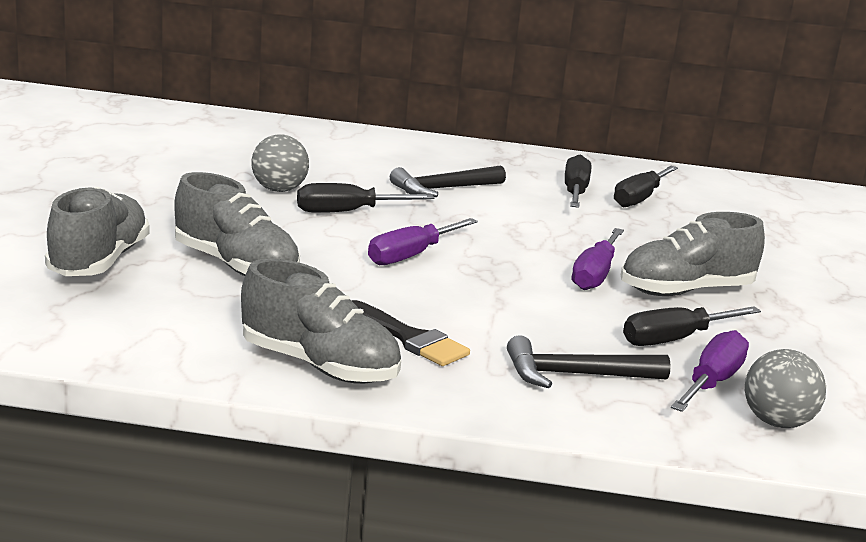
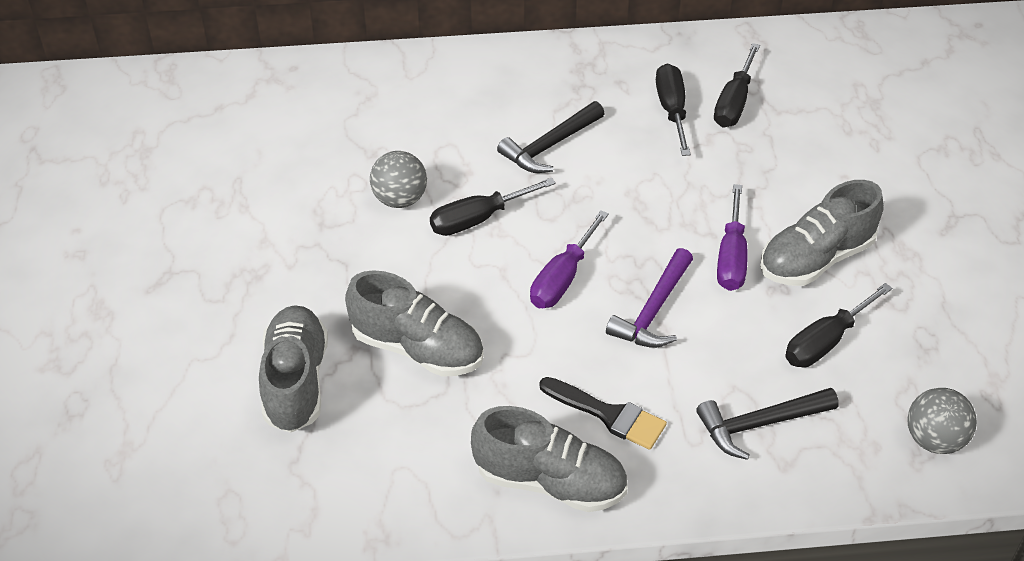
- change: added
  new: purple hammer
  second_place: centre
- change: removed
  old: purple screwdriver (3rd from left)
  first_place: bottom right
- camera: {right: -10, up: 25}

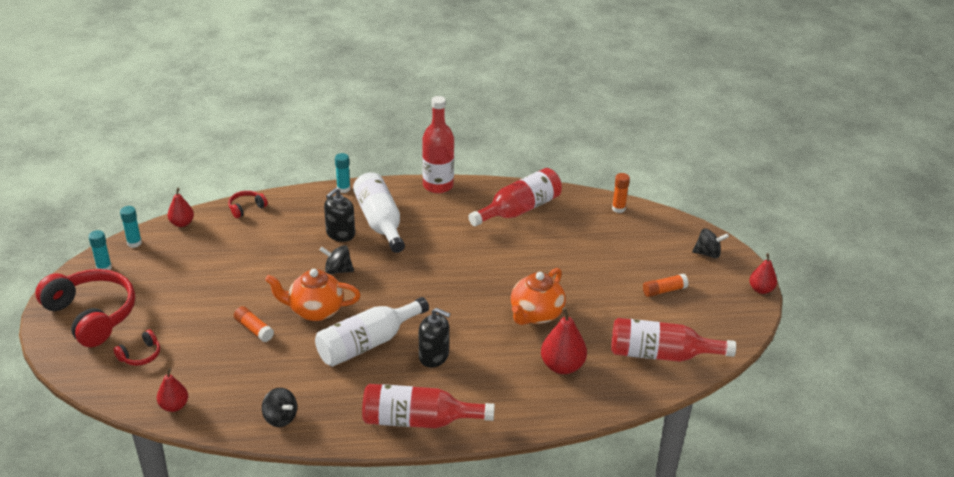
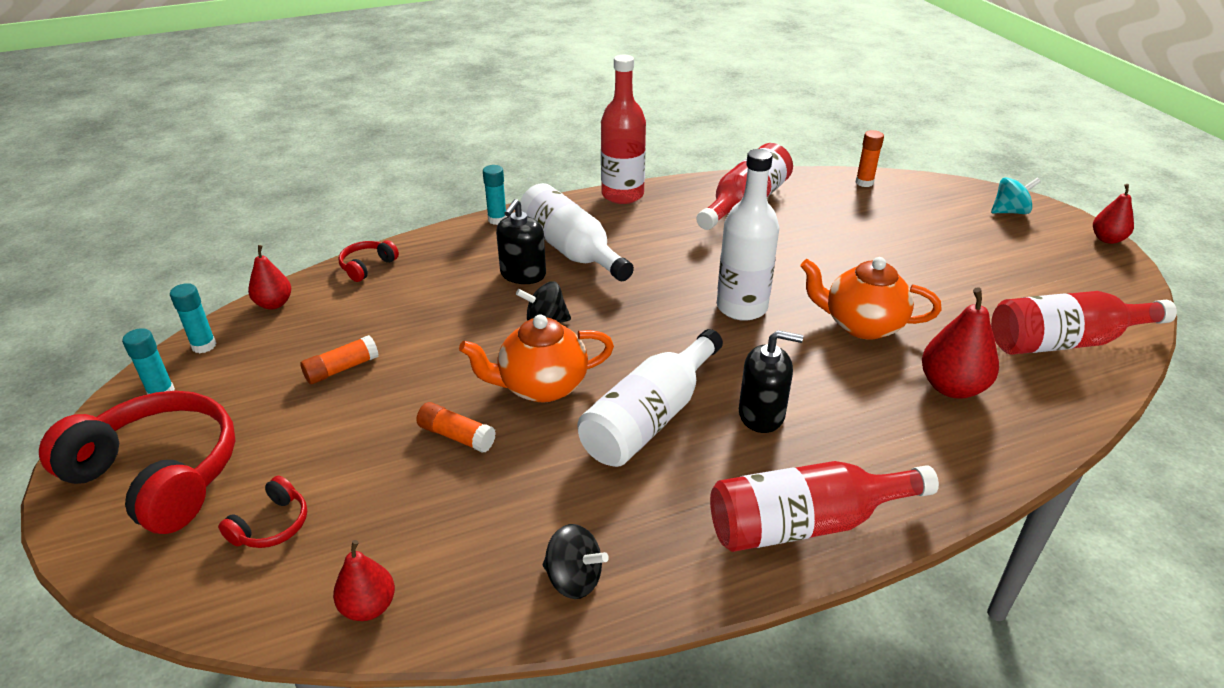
- change: moved
  old: orange glue stick (3rd from left in the first image)
  new: orange glue stick (1st from left)
  first_place: middle right
  second_place: middle left
- change: added
  new: white bottle (3rd from left)
  second_place: centre
- change: turned
  old: orange teapot (2nd from left)
  first_place: centre
  second_place: middle right
  degrees: 90
- change: recoloured
  old: black spinning top (3rd from left)
  new: turquoise spinning top
  first_place: middle right
  second_place: top right
- camera: {right: -15, up: 0}

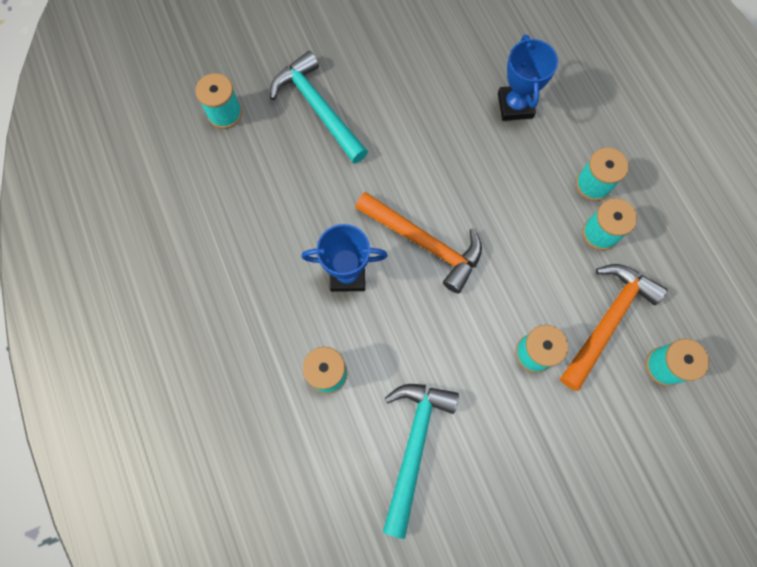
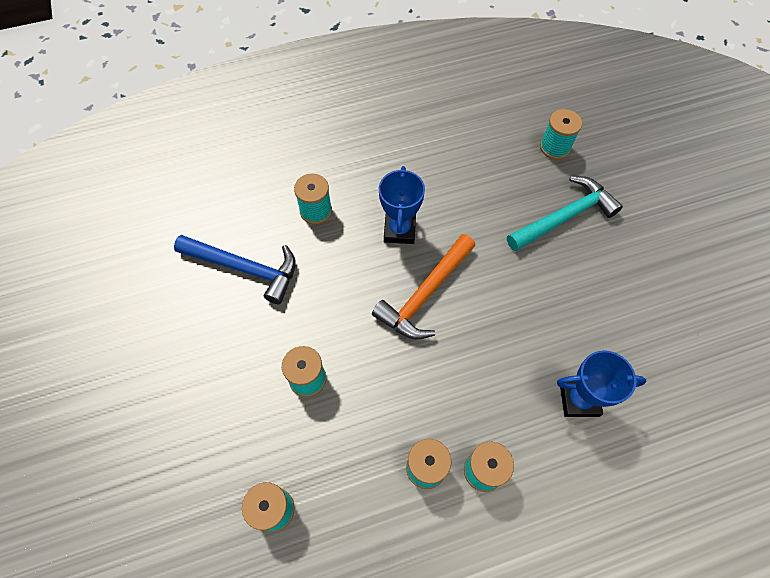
- change: recoloured
  old: turquoise hammer (2nd from left)
  new: blue hammer
  first_place: bottom centre
  second_place: middle left
- change: removed
  old: orange hammer (2nd from left)
  first_place: middle right
- camera: {right: 95, up: -10}

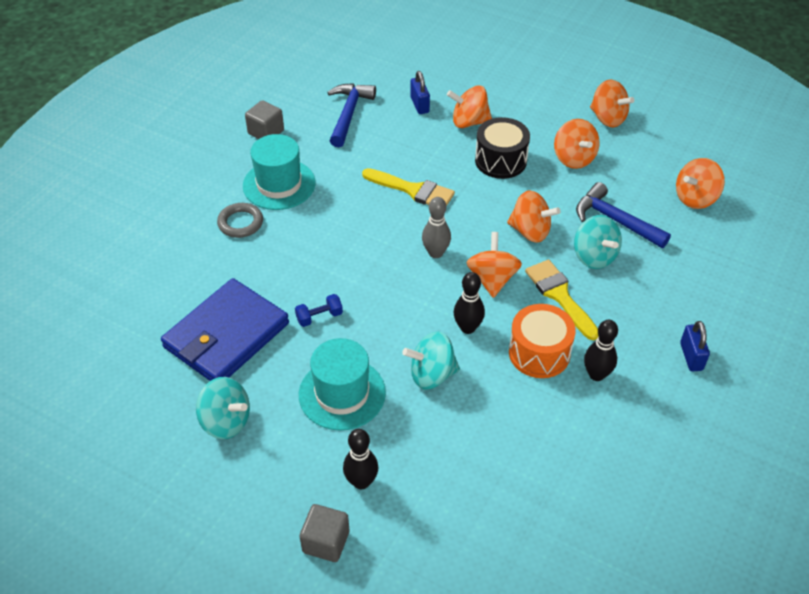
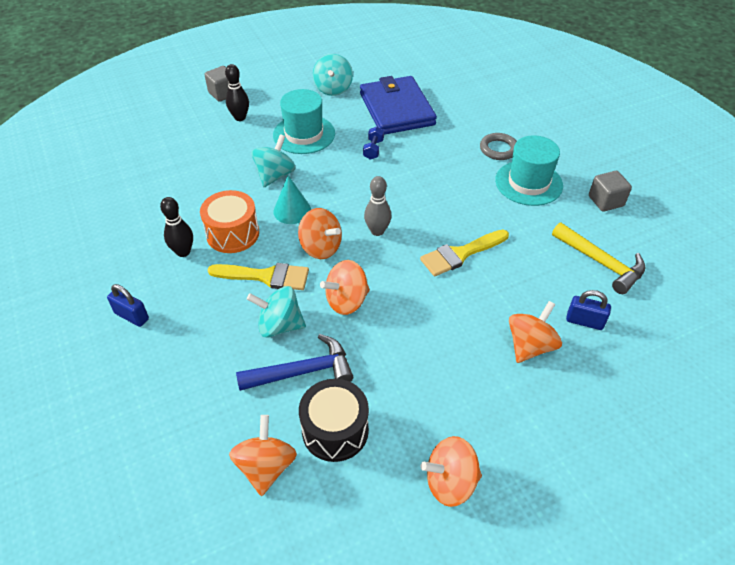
- change: replaced
  old: black bowling pin (2nd from left)
  new: turquoise cone
  first_place: centre
  second_place: centre
- change: moved
  old: black drum
  first_place: top centre
  second_place: bottom centre
- change: turned
  old: turquoise spinning top (1st from left in the first image)
  first_place: bottom left
  second_place: top centre
  degrees: -60
- change: recoloured
  old: blue hammer (1st from left)
  new: yellow hammer
  first_place: top centre
  second_place: middle right
- change: removed
  old: orange spinning top (4th from left)
  first_place: top right
- camera: {right: 125, up: 0}

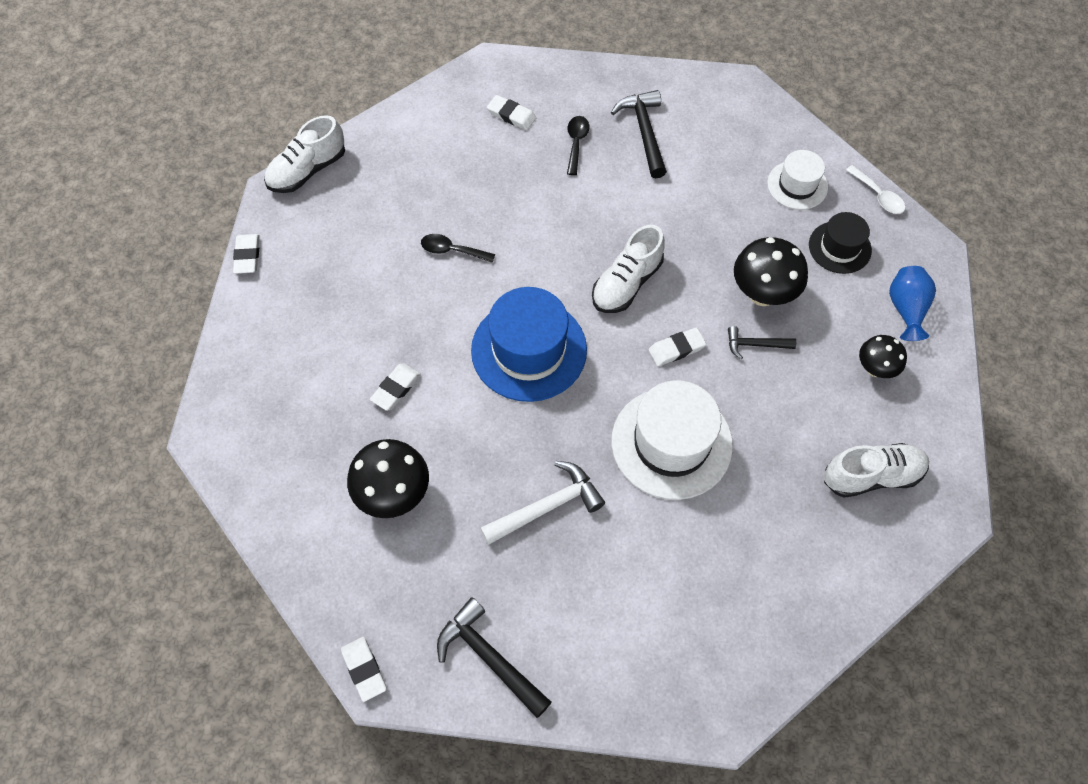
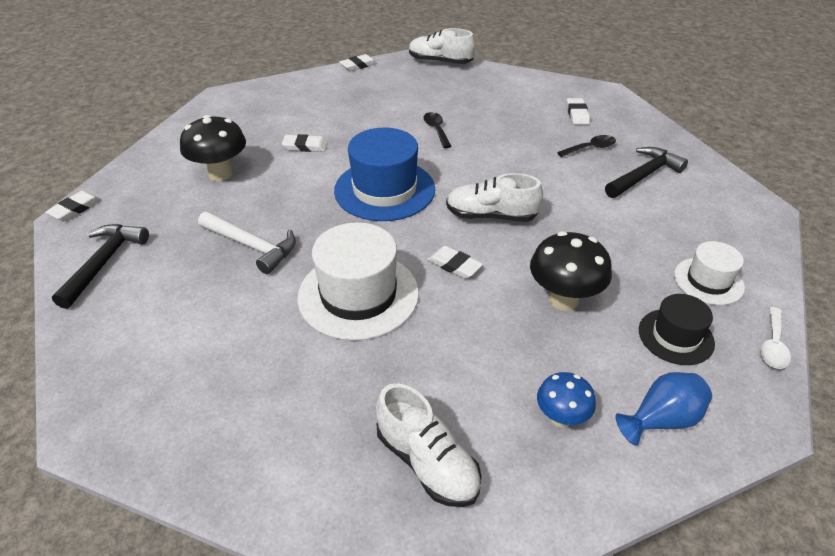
- change: recoloured
  old: black mushroom (3rd from left)
  new: blue mushroom
  first_place: middle right
  second_place: bottom right
- change: removed
  old: black hammer (3rd from left)
  first_place: middle right
- camera: {right: 60, up: -20}

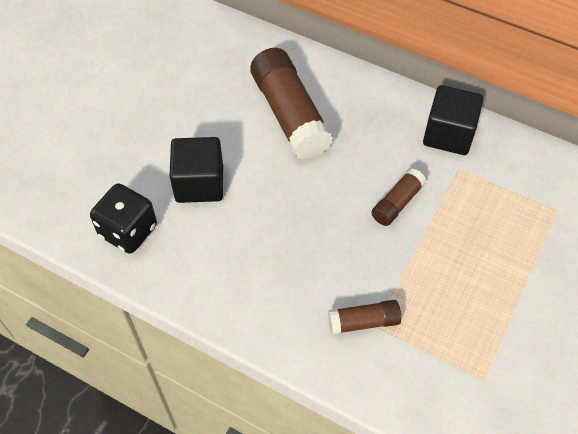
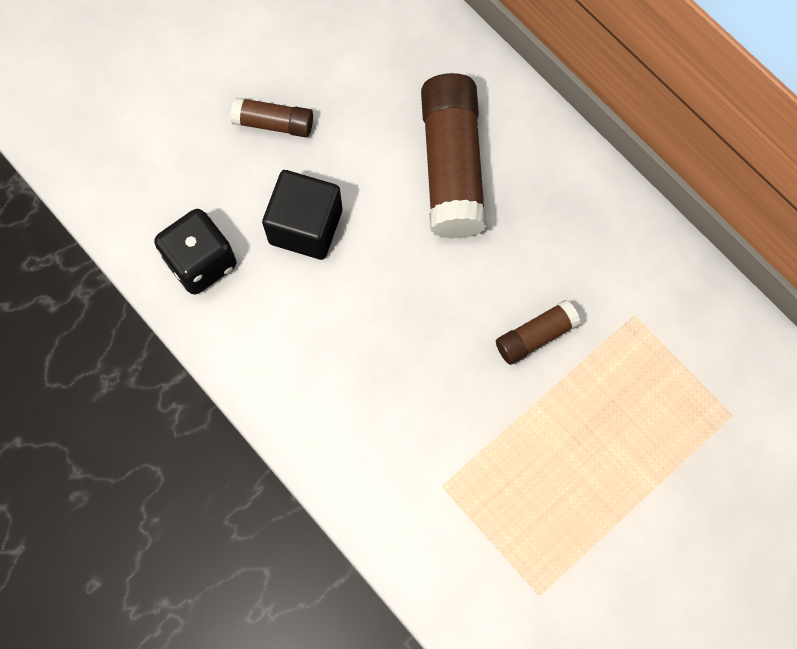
- change: moved
  old: brown glue stick (2nd from left in the first image)
  new: brown glue stick (1st from left)
  first_place: bottom centre
  second_place: top centre
- change: removed
  old: black cube (2nd from left)
  first_place: top right
- camera: {right: 20, up: 15}

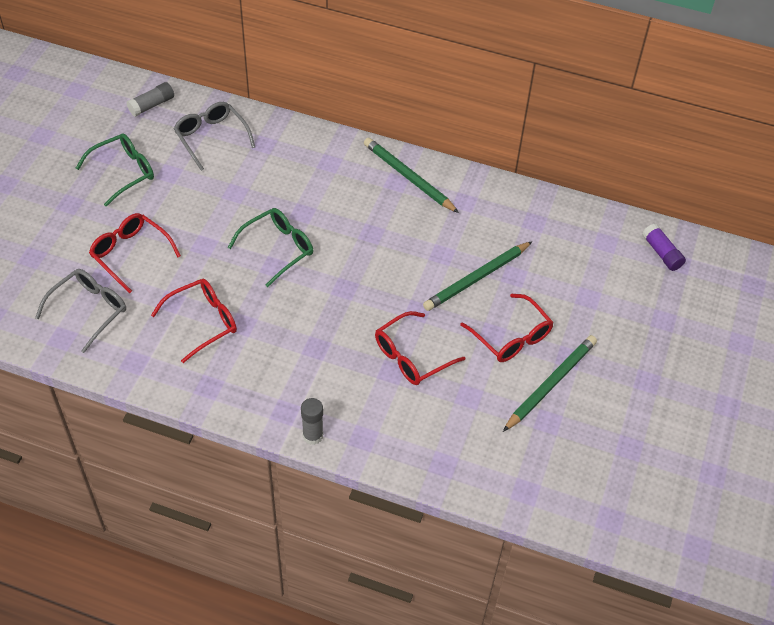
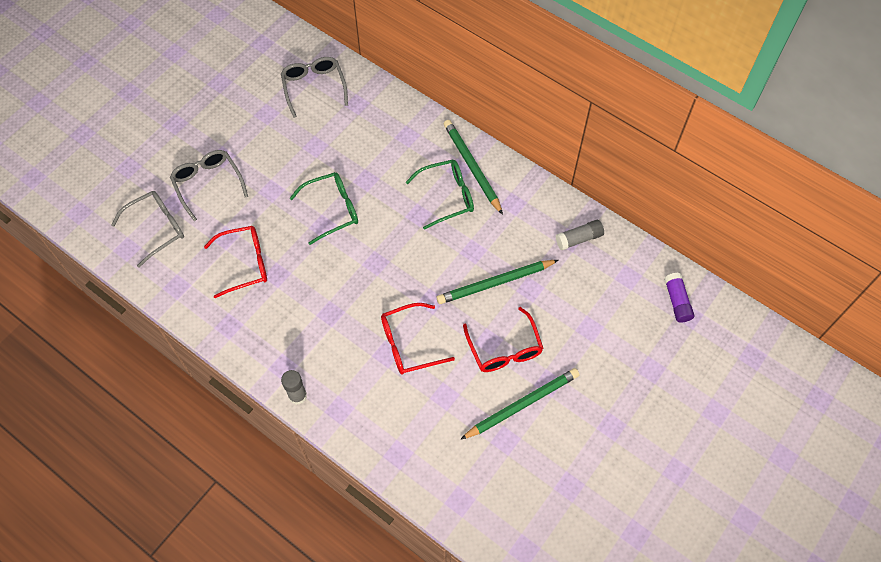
- change: recoloured
  old: red glasses (1st from left)
  new: grey glasses (2nd from left)
  first_place: middle left
  second_place: top left
- change: moved
  old: green glasses (1st from left in the first image)
  new: green glasses (2nd from left)
  first_place: top left
  second_place: centre
- change: moved
  old: grey glue stick (1st from left in the first image)
  new: grey glue stick (2nd from left)
  first_place: top left
  second_place: centre
- camera: {right: 20, up: 10}

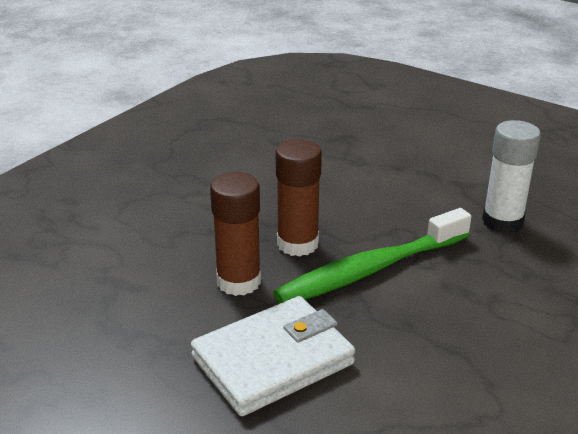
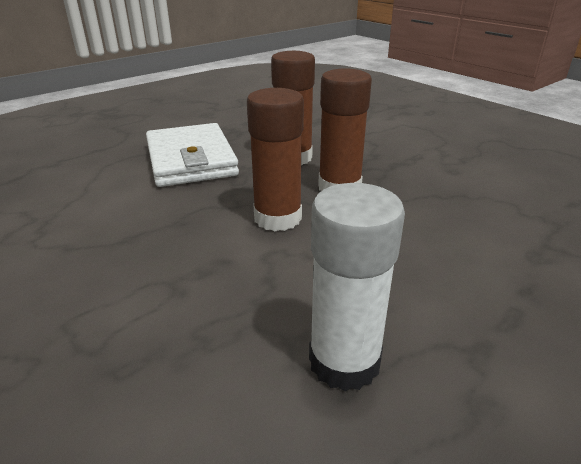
- change: replaced
  old: green toothbrush
  new: brown glue stick (1st from left)
  first_place: centre
  second_place: centre
- camera: {right: 105, up: 0}

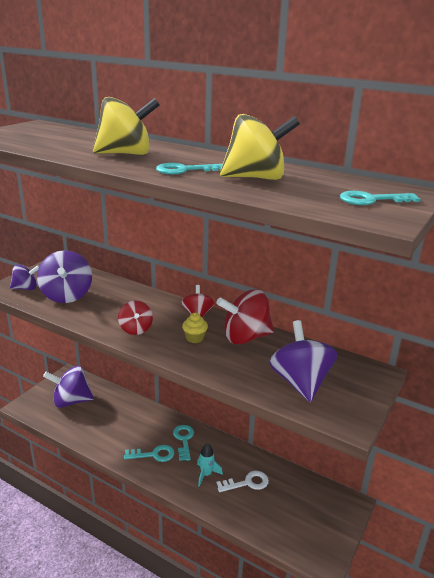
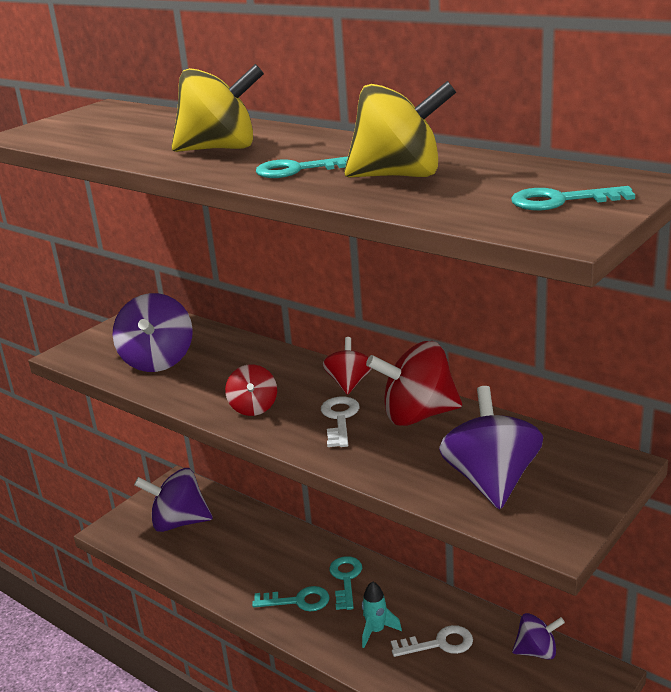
- change: replaced
  old: yellow cupcake
  new: white key (1st from left)
  first_place: centre
  second_place: centre
- change: moved
  old: purple spinning top (1st from left in the first image)
  new: purple spinning top (4th from left)
  first_place: middle left
  second_place: bottom right
- camera: {right: 10, up: 0}

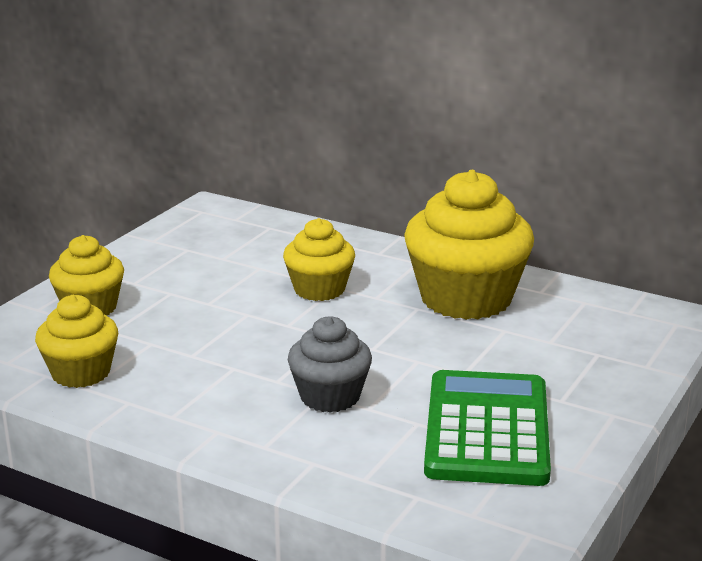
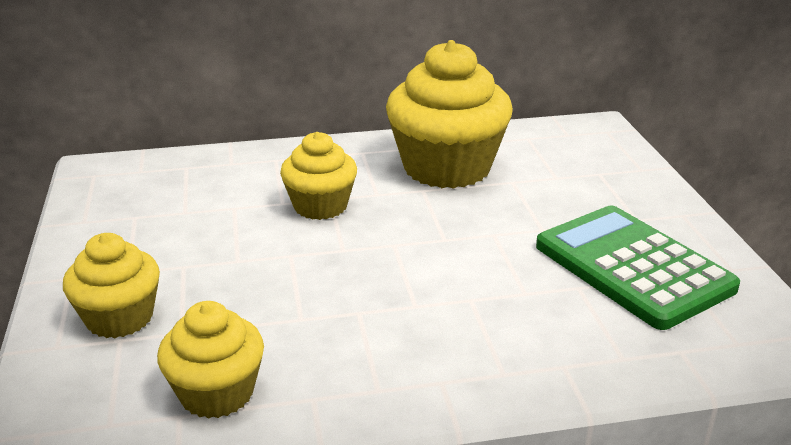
- change: removed
  old: grey cupcake
  first_place: centre
- camera: {right: -40, up: 5}

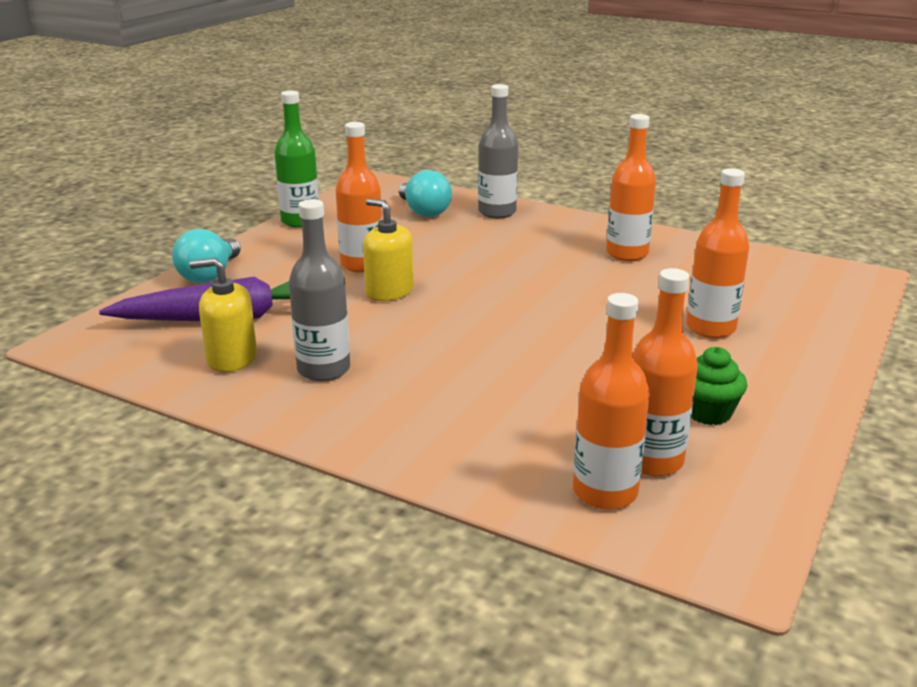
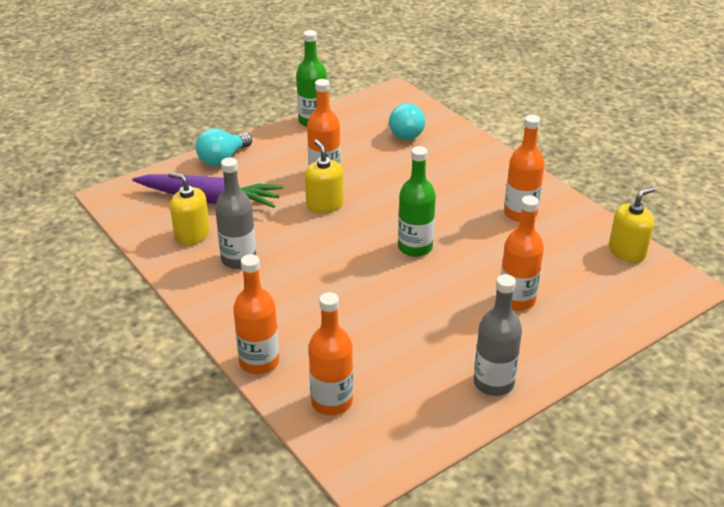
- change: moved
  old: orange bottle (4th from left in the first image)
  new: orange bottle (1st from left)
  first_place: middle right
  second_place: centre
- change: added
  new: green bottle (2nd from left)
  second_place: centre
- change: moved
  old: grey bottle (2nd from left)
  first_place: top centre
  second_place: middle right
- change: added
  new: yellow soap dispenser (3rd from left)
  second_place: middle right
- change: removed
  old: green cupcake
  first_place: middle right
- camera: {right: 25, up: 10}

